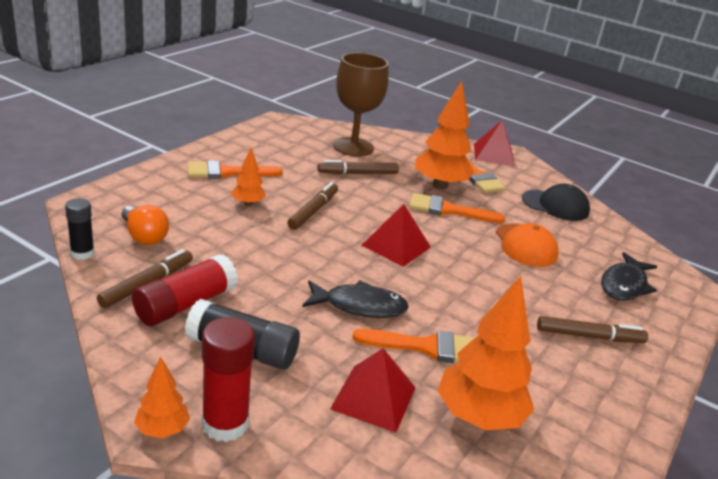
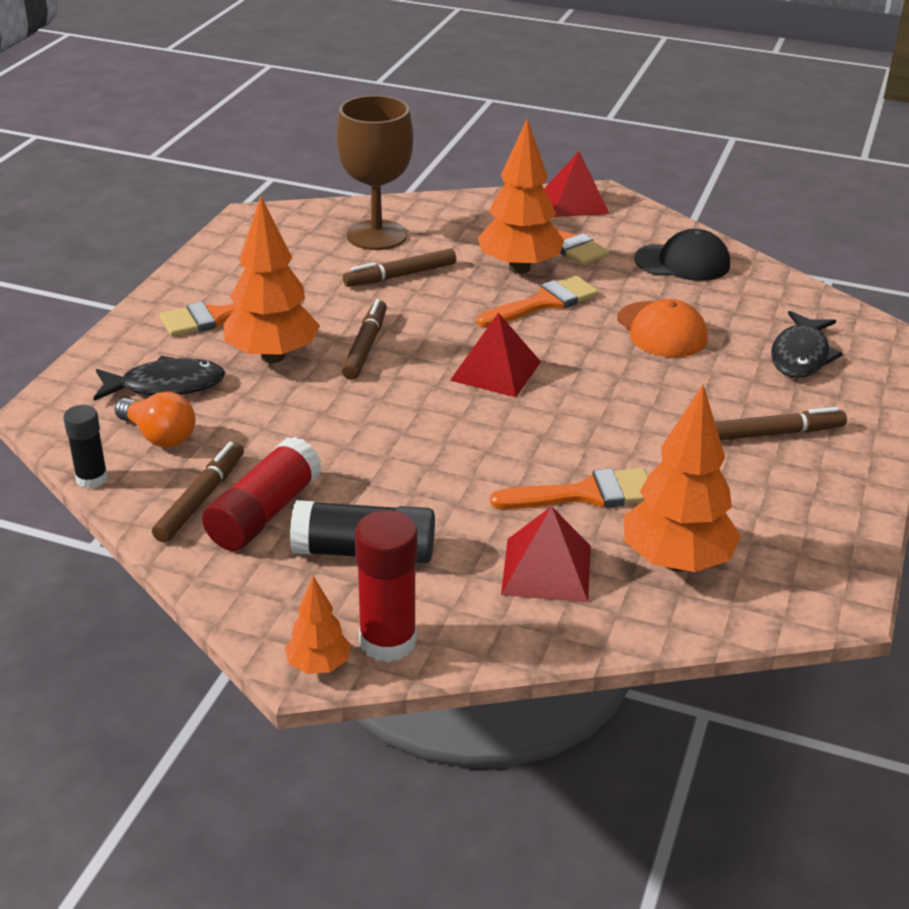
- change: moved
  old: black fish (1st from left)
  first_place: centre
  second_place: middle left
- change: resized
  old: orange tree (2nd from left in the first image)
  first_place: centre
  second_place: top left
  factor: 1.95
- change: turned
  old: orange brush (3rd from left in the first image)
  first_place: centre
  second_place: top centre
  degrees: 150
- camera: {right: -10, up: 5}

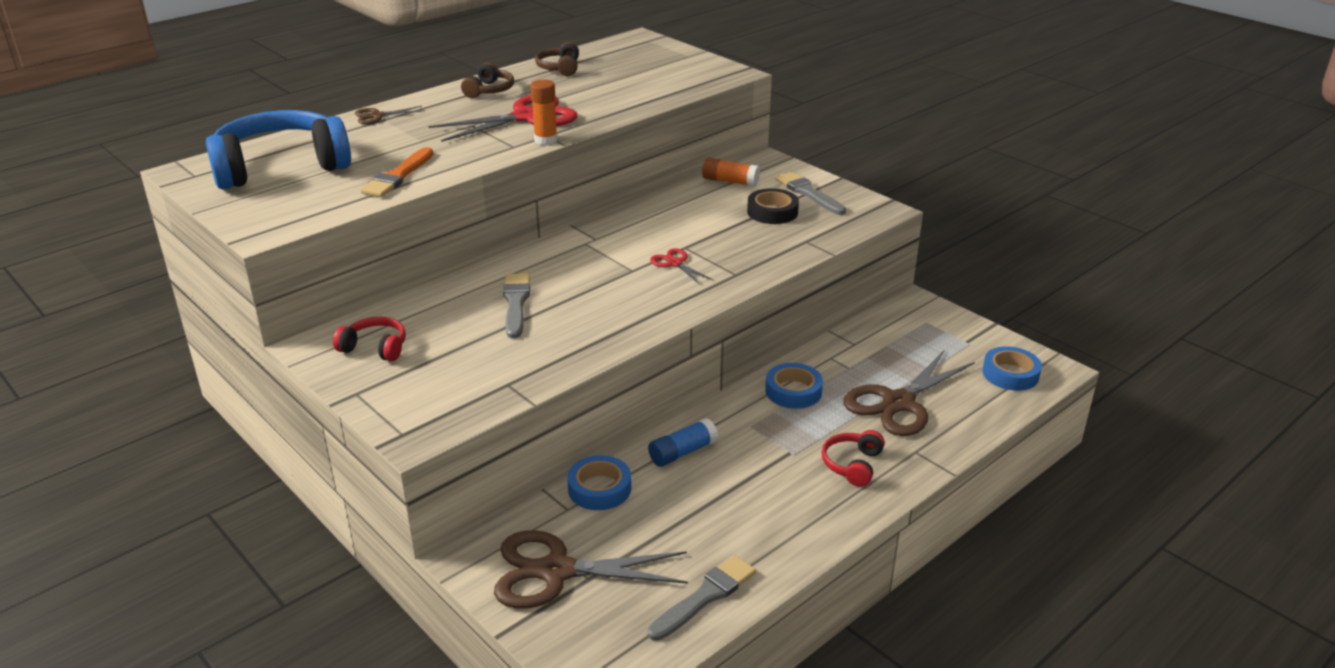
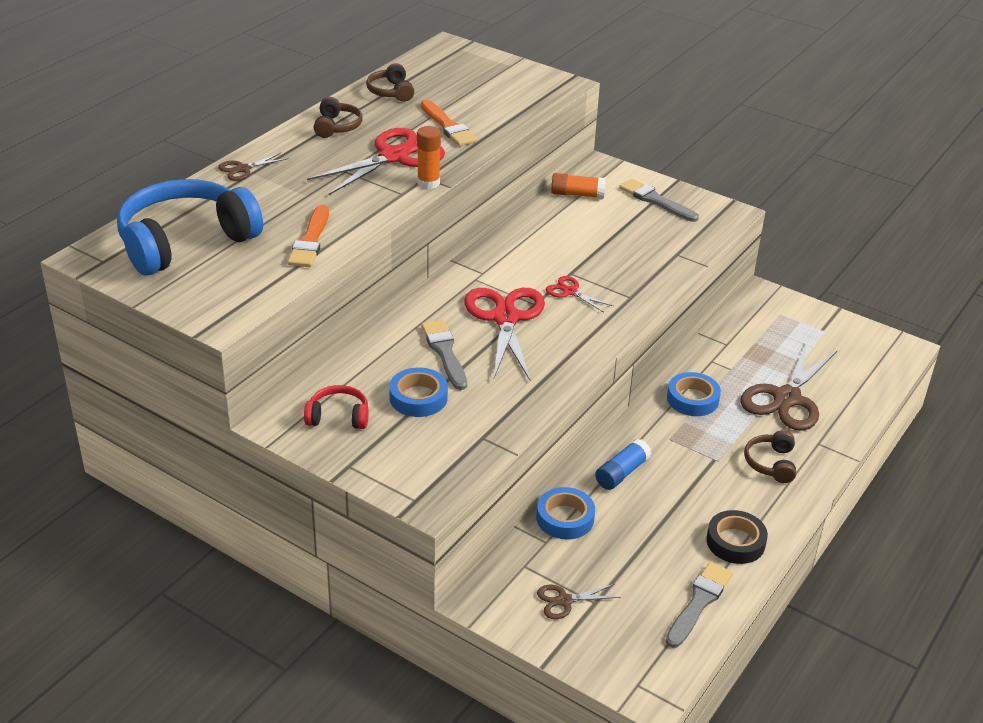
- change: moved
  old: blue tape (3rd from left in the first image)
  new: blue tape (1st from left)
  first_place: middle right
  second_place: centre
- change: added
  new: orange brush (2nd from left)
  second_place: top centre
- change: added
  new: red scissors (2nd from left)
  second_place: centre
- change: resized
  old: brown scissors (2nd from left)
  first_place: bottom centre
  second_place: bottom centre
  factor: 0.48
- change: moved
  old: black tape
  first_place: top centre
  second_place: bottom right
- change: recoloured
  old: red headphones (2nd from left)
  new: brown headphones (3rd from left)
  first_place: bottom centre
  second_place: middle right
- camera: {right: -15, up: 5}

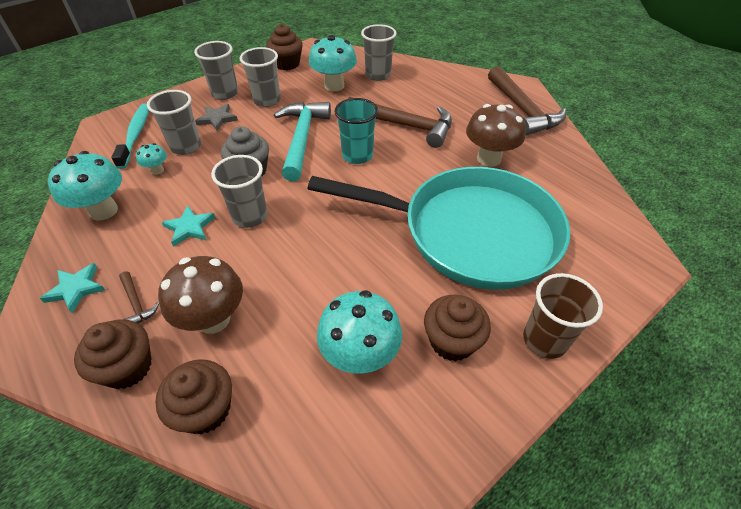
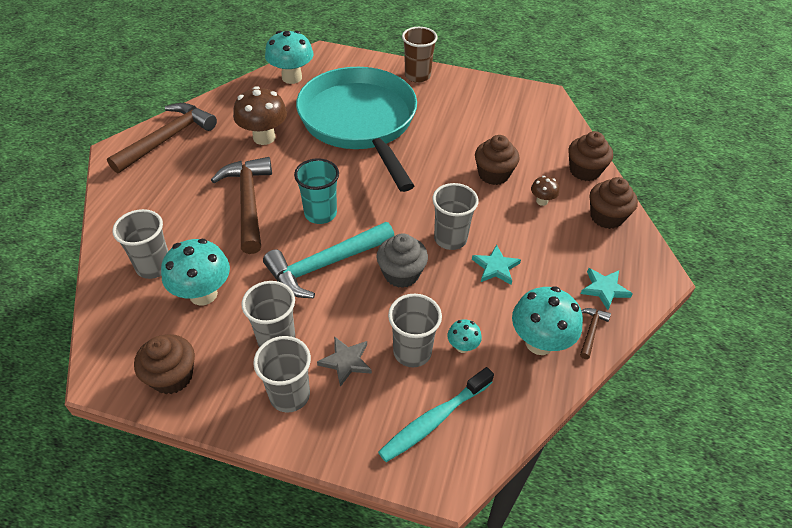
- change: moved
  old: turquoise mushroom (4th from left in the first image)
  new: turquoise mushroom (2nd from left)
  first_place: centre
  second_place: top centre
- change: moved
  old: brown cupcake (4th from left in the first image)
  new: brown cupcake (2nd from left)
  first_place: centre
  second_place: top centre
- change: resized
  old: brown mushroom (1st from left in the first image)
  first_place: middle left
  second_place: middle right
  factor: 0.5
- change: moved
  old: brown hammer (1st from left in the first image)
  new: brown hammer (3rd from left)
  first_place: middle left
  second_place: middle right
- camera: {right: -125, up: 0}

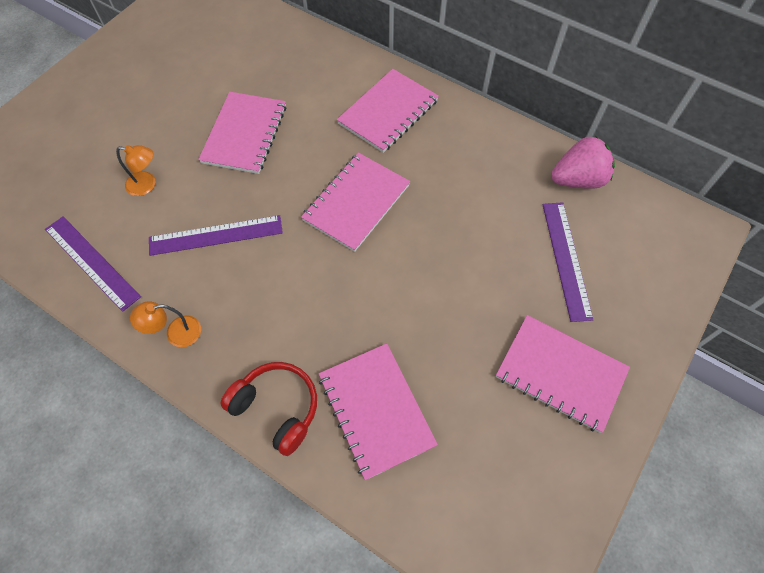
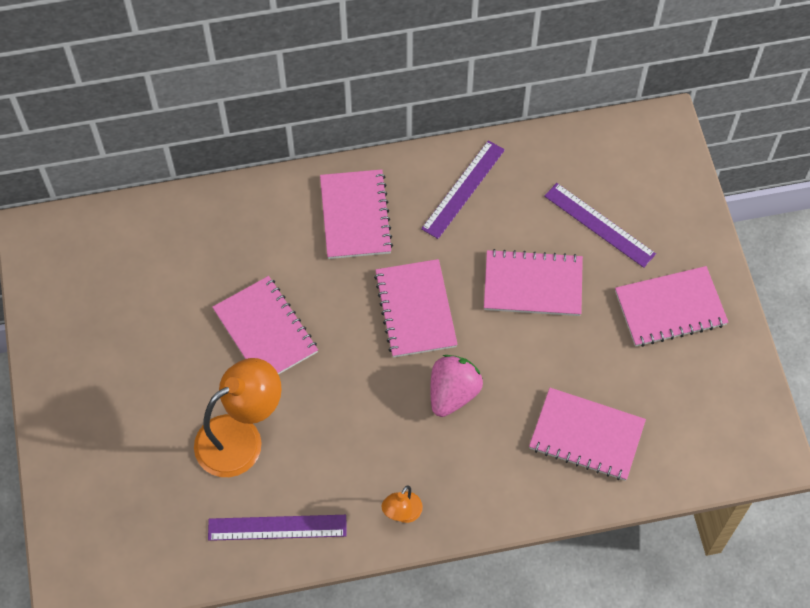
- change: resized
  old: orange lamp (1st from left)
  first_place: top left
  second_place: bottom left
  factor: 2.1
- change: moved
  old: purple ruler (2nd from left)
  first_place: middle left
  second_place: top centre
- change: moved
  old: pink strawberry
  first_place: top right
  second_place: centre
- change: added
  new: pink notebook (4th from left)
  second_place: centre
- change: removed
  old: red headphones
  first_place: bottom centre
- camera: {right: -45, up: 0}

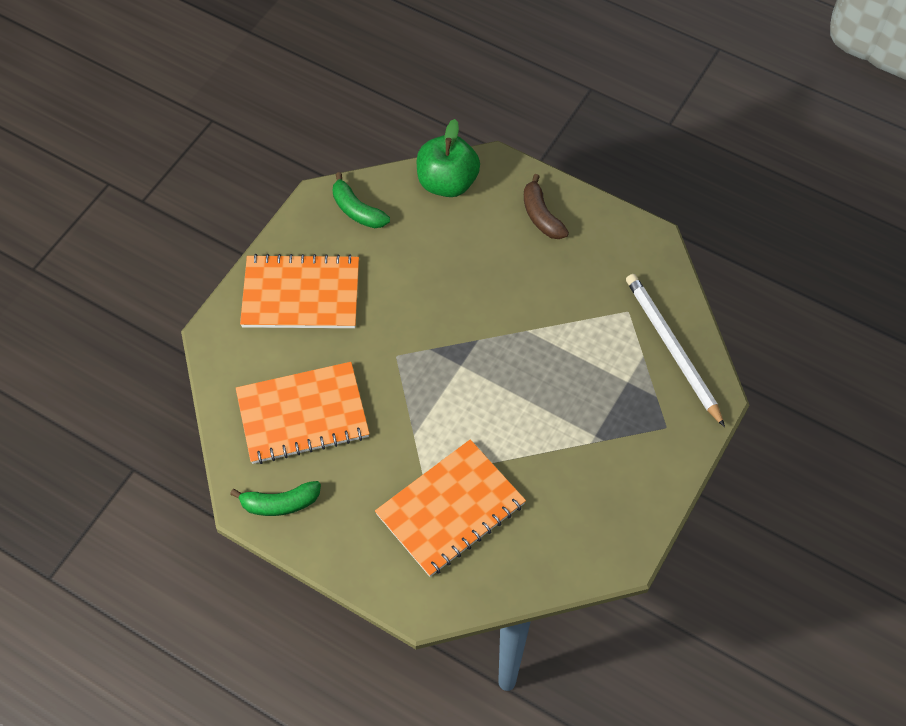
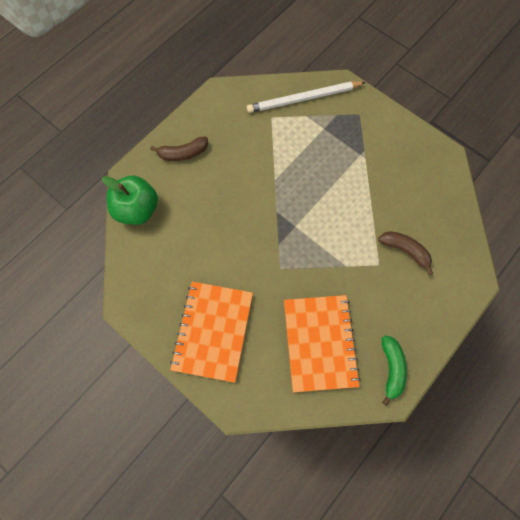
- change: replaced
  old: orange notebook (3rd from left)
  new: brown banana (2nd from left)
  first_place: bottom centre
  second_place: middle right
- change: removed
  old: green banana (2nd from left)
  first_place: top centre
- camera: {right: -80, up: 10}

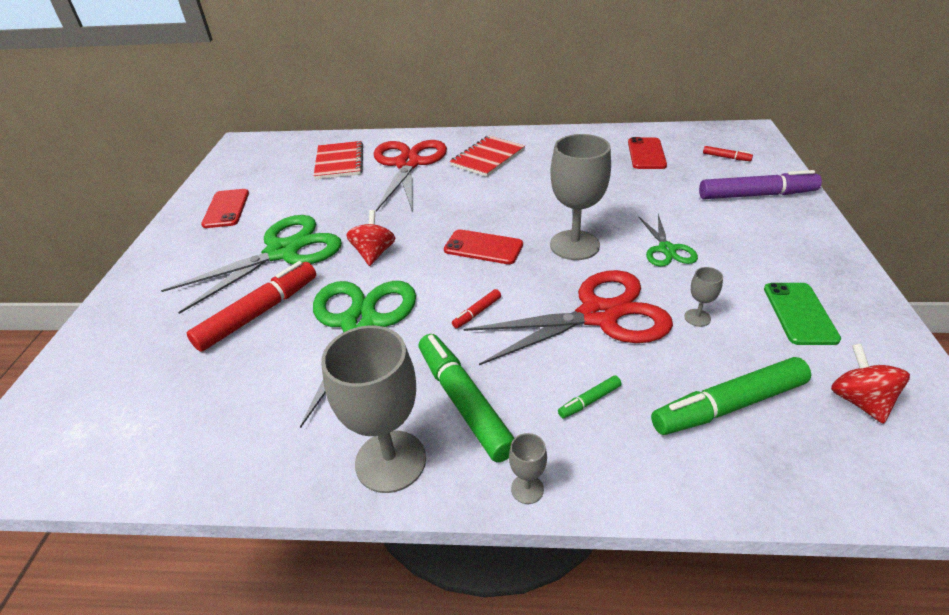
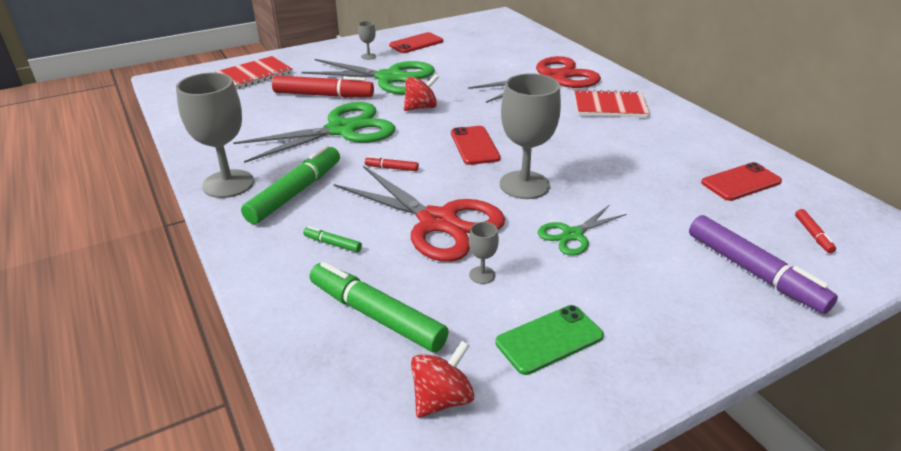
- change: moved
  old: red notebook (1st from left)
  first_place: top centre
  second_place: top left
- change: moved
  old: grey goblet (2nd from left)
  first_place: bottom centre
  second_place: top centre
- camera: {right: 55, up: -5}

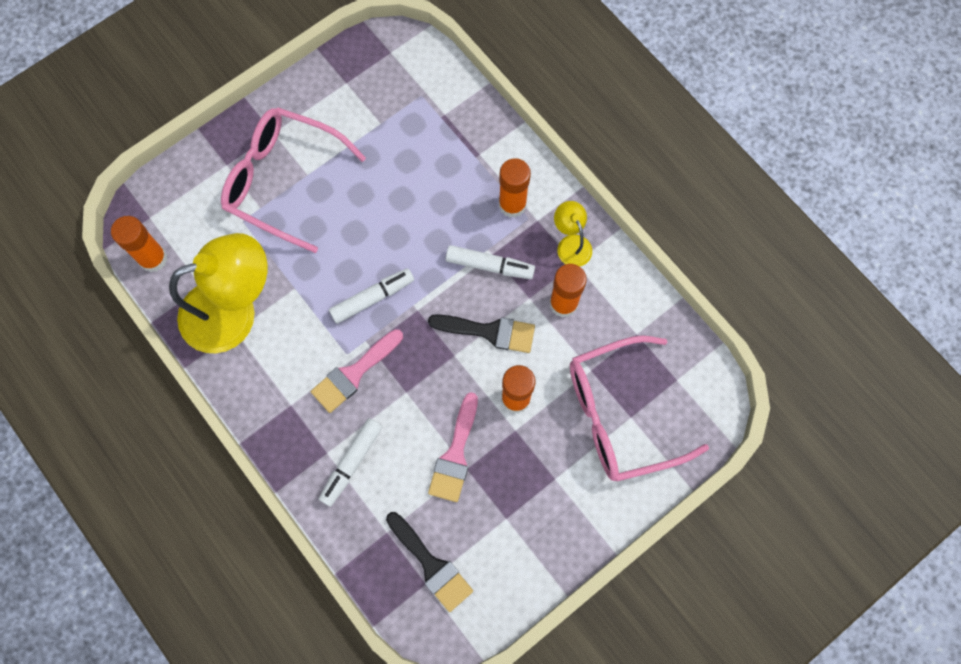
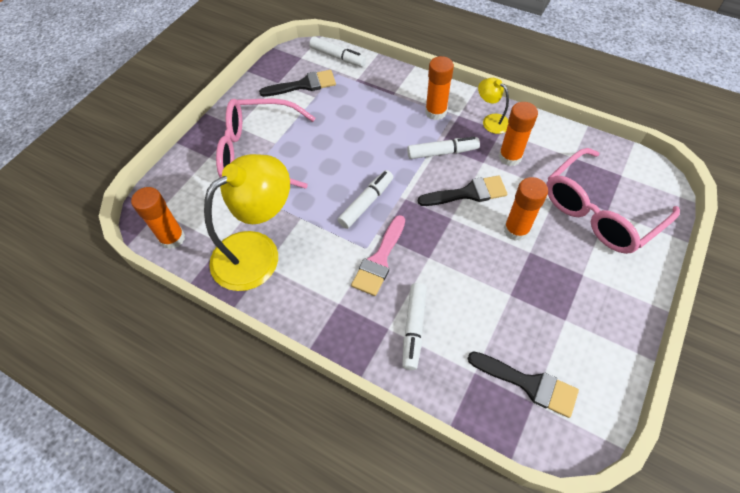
- change: added
  new: black brush (1st from left)
  second_place: top centre
- change: added
  new: white marker (1st from left)
  second_place: top centre
- change: removed
  old: pink brush (2nd from left)
  first_place: bottom centre
- camera: {right: -20, up: -15}

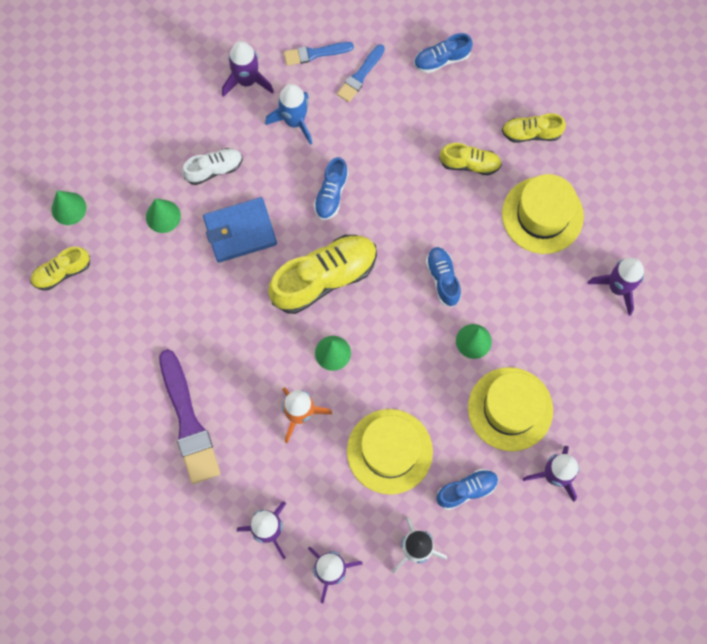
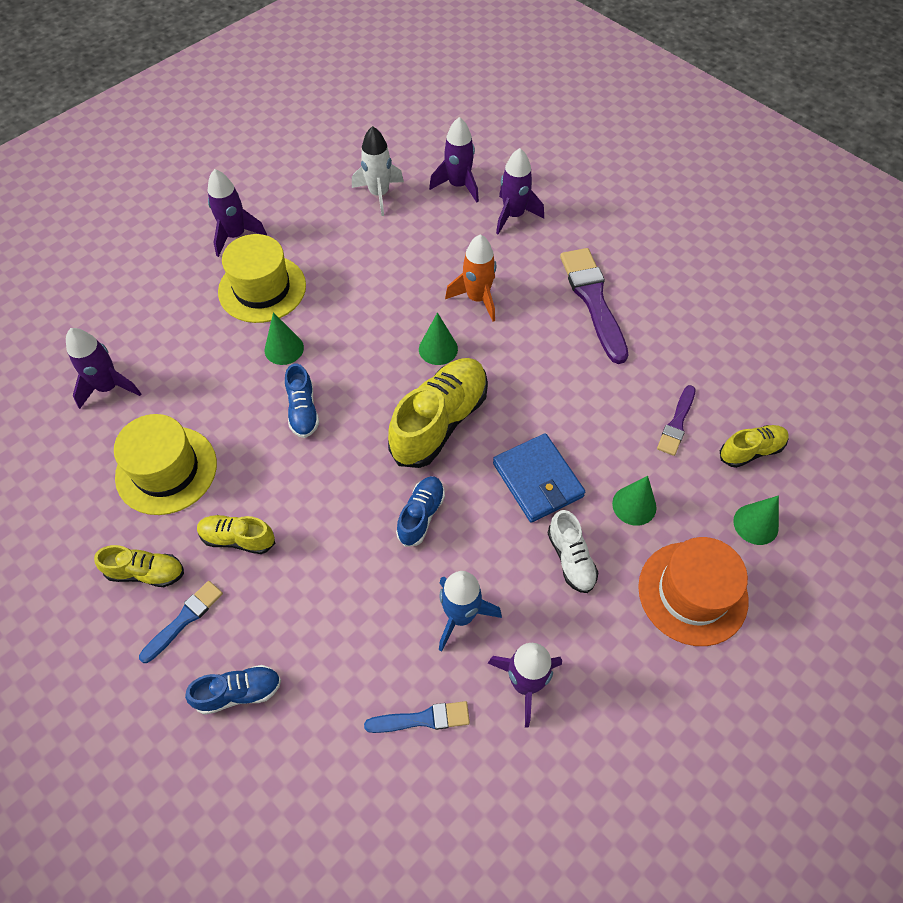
- change: moved
  old: blue brush (2nd from left in the first image)
  new: blue brush (1st from left)
  first_place: top centre
  second_place: bottom left
- change: turned
  old: yellow shoe (2nd from left in the first image)
  first_place: centre
  second_place: centre
  degrees: 150
- change: turned
  old: blue wallet
  first_place: centre
  second_place: centre
  degrees: 75
- change: turned
  old: white shoe
  first_place: top left
  second_place: centre
  degrees: -90
- change: added
  new: orange hat
  second_place: middle right
- change: added
  new: purple brush (2nd from left)
  second_place: middle right
- change: removed
  old: yellow hat (1st from left)
  first_place: bottom centre
- change: removed
  old: blue shoe (4th from left)
  first_place: bottom centre
- camera: {right: -175, up: -15}

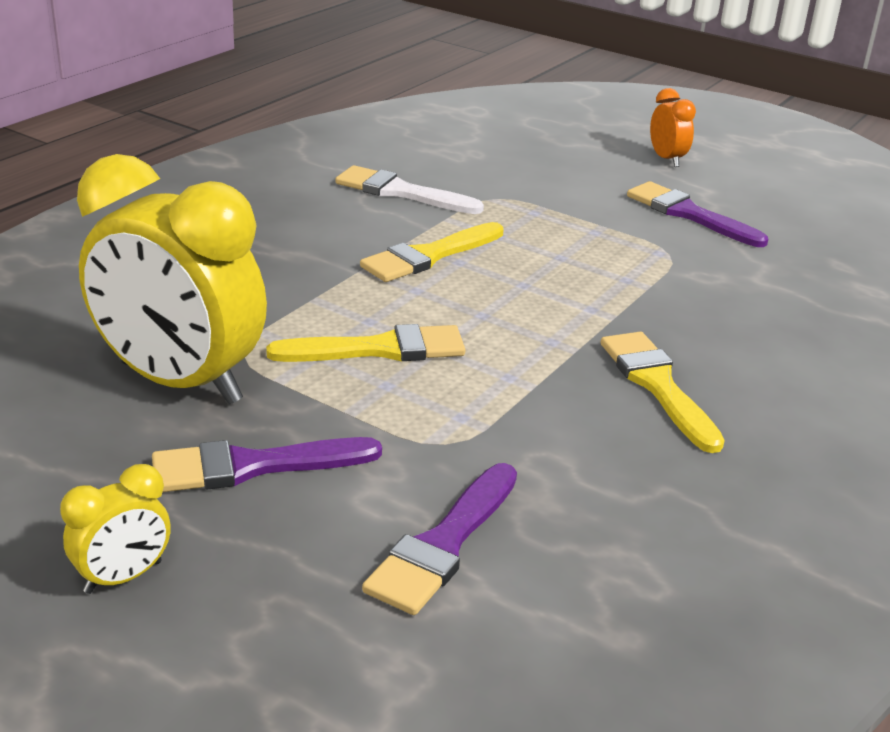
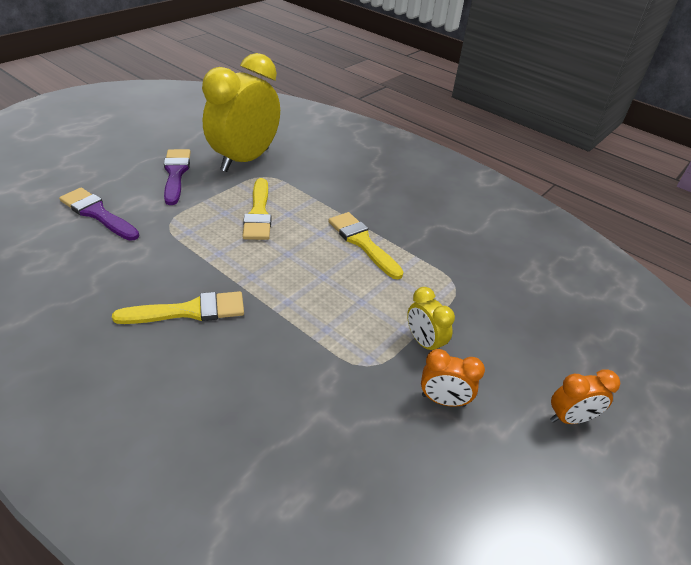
- change: moved
  old: yellow clock (1st from left in the first image)
  new: yellow clock (2nd from left)
  first_place: bottom left
  second_place: centre
- change: replaced
  old: purple brush (3rd from left)
  new: orange clock (1st from left)
  first_place: top right
  second_place: bottom centre
- change: removed
  old: white brush
  first_place: top centre
- camera: {right: 95, up: 10}

